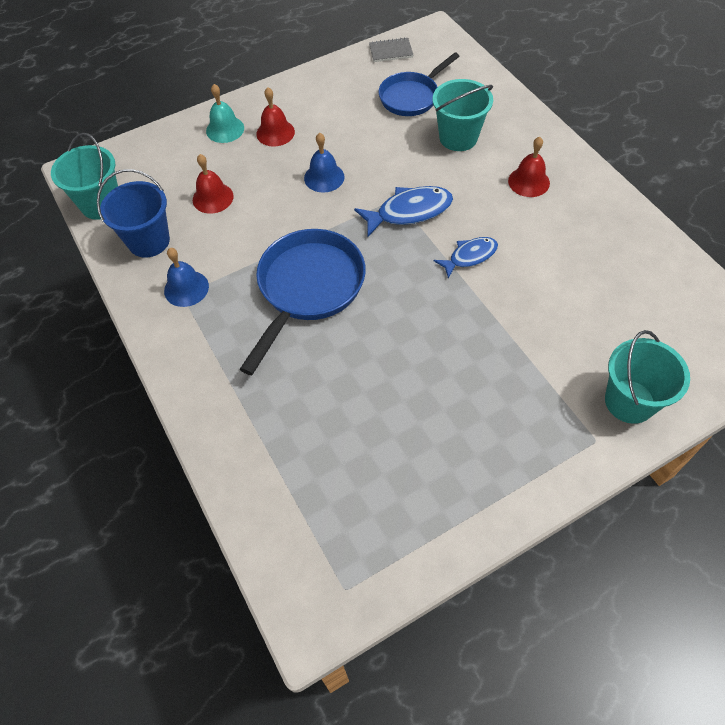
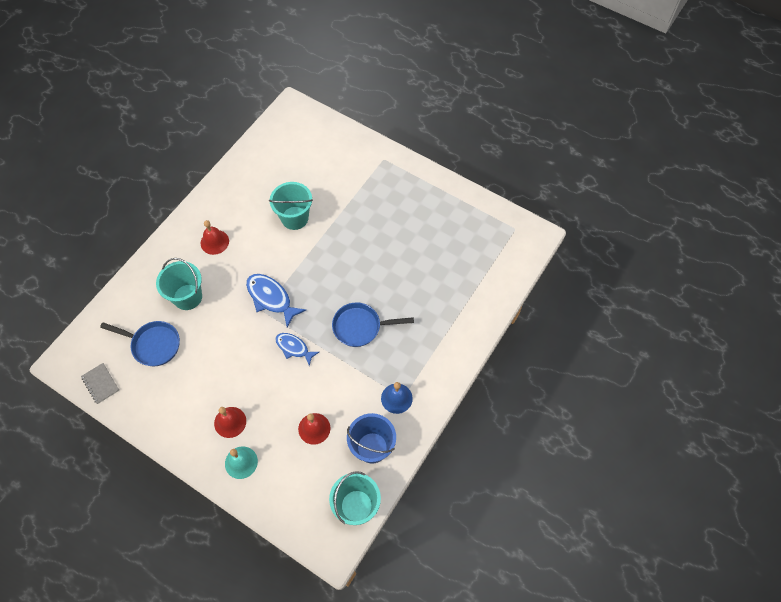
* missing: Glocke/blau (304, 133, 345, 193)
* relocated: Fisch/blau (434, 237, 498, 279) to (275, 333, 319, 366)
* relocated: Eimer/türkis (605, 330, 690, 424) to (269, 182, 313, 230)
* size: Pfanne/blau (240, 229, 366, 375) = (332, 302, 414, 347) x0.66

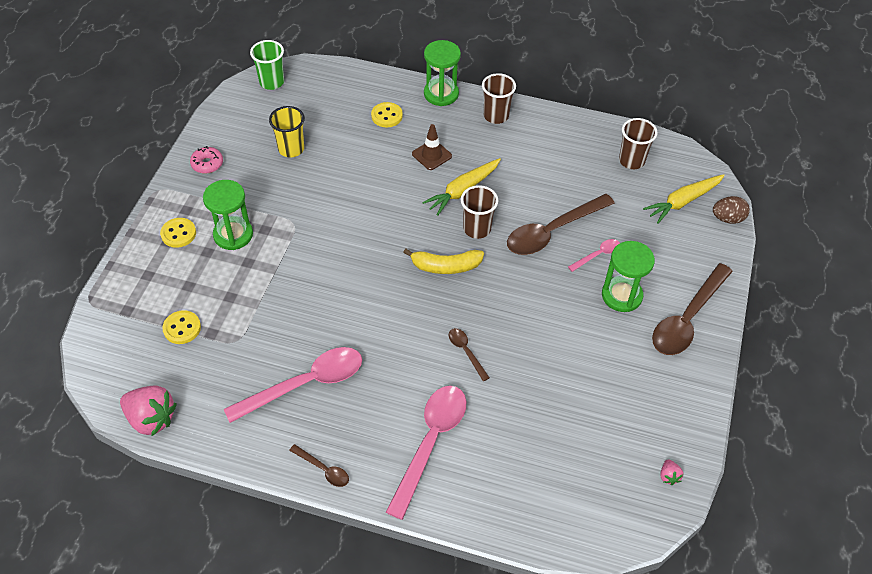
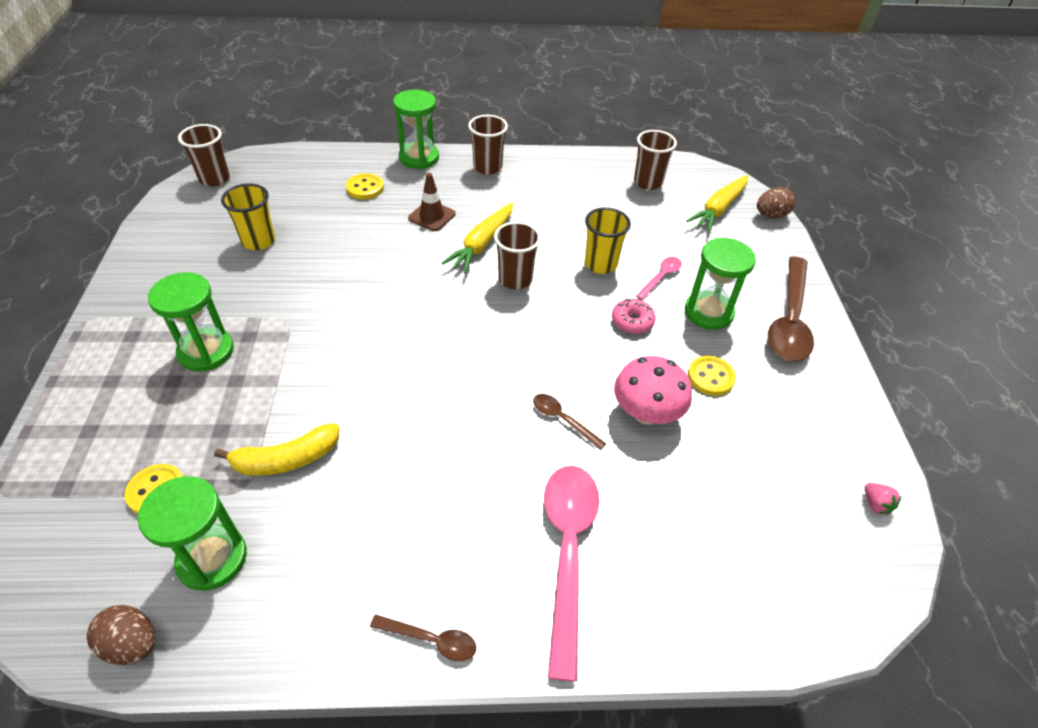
* missing: Löffel/rosa (224, 347, 362, 423)
* appeared: Sanduhr/grün (138, 476, 247, 591)
* appeared: Pilz/rosa (614, 356, 692, 425)
* relocated: Knopf/gelb (160, 218, 196, 248) to (688, 356, 736, 396)
* relocated: Donut/rosa (190, 146, 223, 174) to (612, 298, 656, 334)
* relocated: Banane/gelb (403, 249, 484, 274) to (214, 423, 339, 476)
* exchanged: Erdbeere/rosa (120, 386, 177, 436) to Ei/braun (87, 605, 155, 665)
* exchanged: Löffel/braun (507, 194, 615, 255) to Becher/gelb (585, 207, 631, 274)
* colour: Becher/grün (250, 40, 284, 90) to Becher/braun (178, 124, 230, 187)

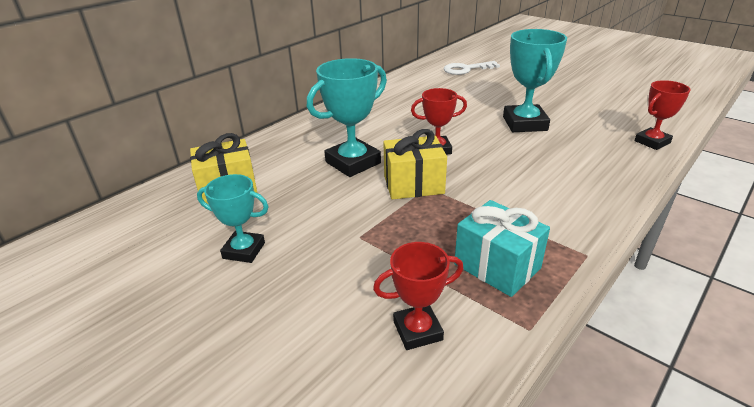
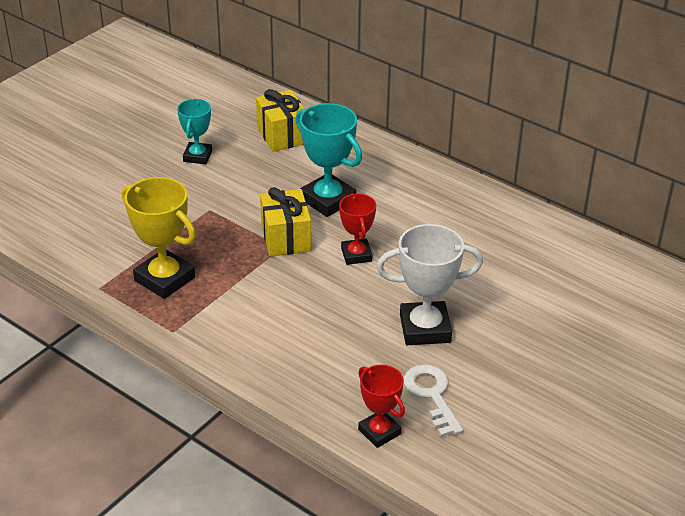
* missing: Pokal/rot (373, 242, 464, 350)
* relocated: Schlüssel/weiß (444, 61, 500, 75) to (403, 364, 463, 437)
* exchanged: Geschenk/türkis (454, 200, 550, 297) to Pokal/gelb (122, 177, 196, 299)
* colour: Pokal/türkis (503, 29, 567, 132) to Pokal/weiß (376, 224, 483, 345)

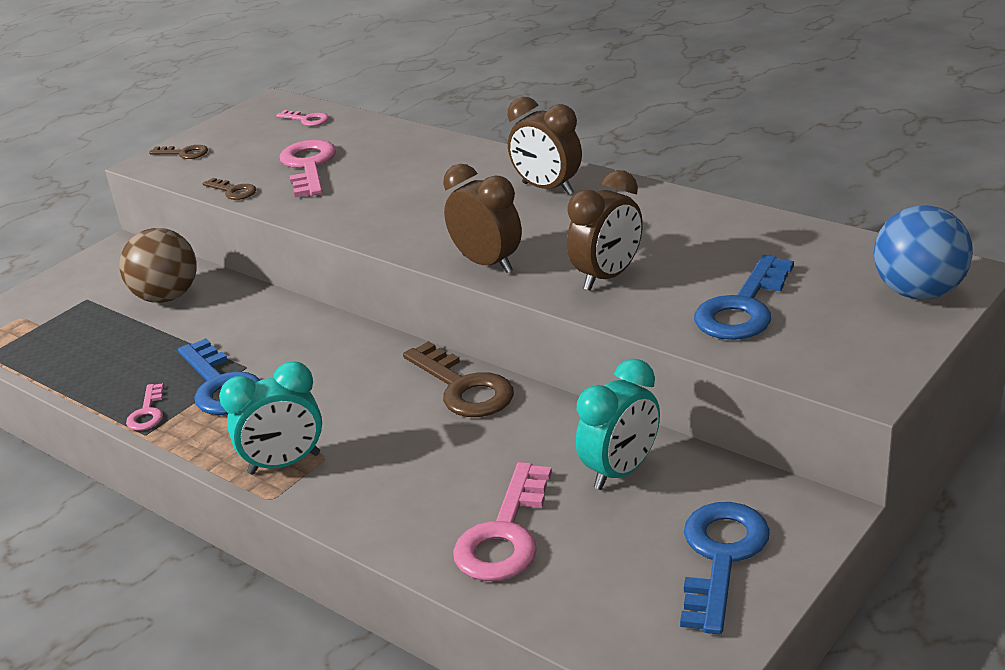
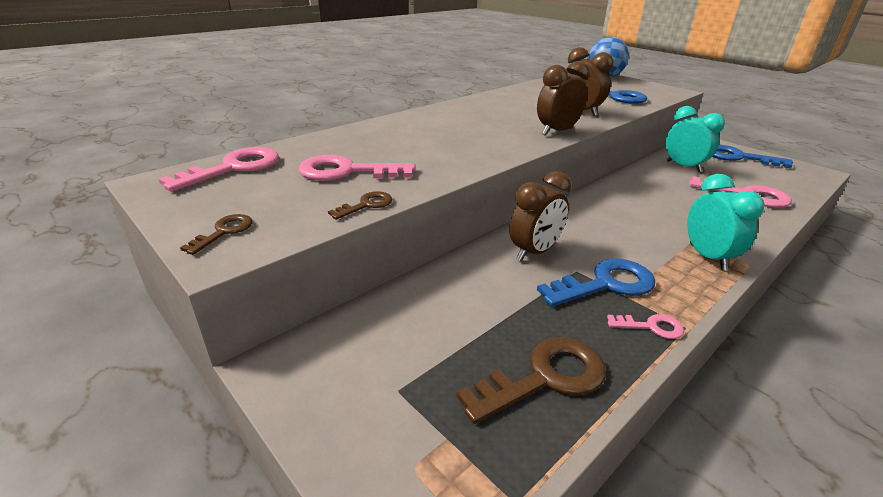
* missing: Ball/braun (119, 228, 197, 303)
* relocated: Schlüssel/braun (403, 341, 514, 417) to (456, 337, 606, 424)
* relocated: Wecker/braun (507, 97, 582, 195) to (509, 171, 571, 261)
* size: Schlüssel/rosa (276, 110, 329, 126) = (158, 147, 279, 192) x1.91

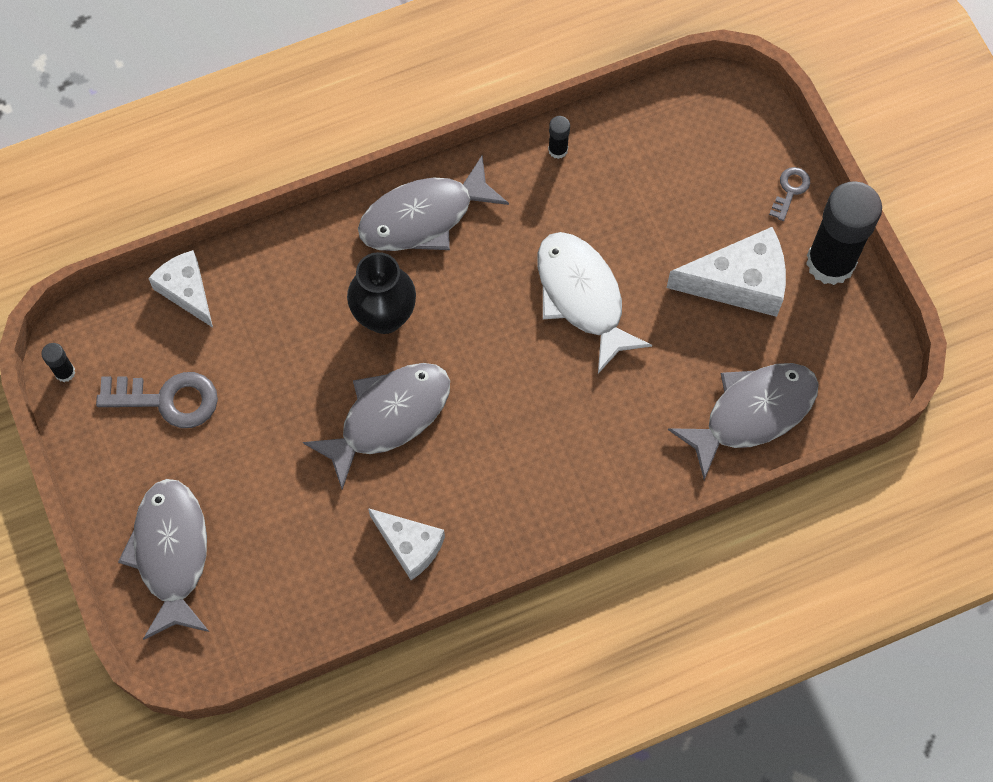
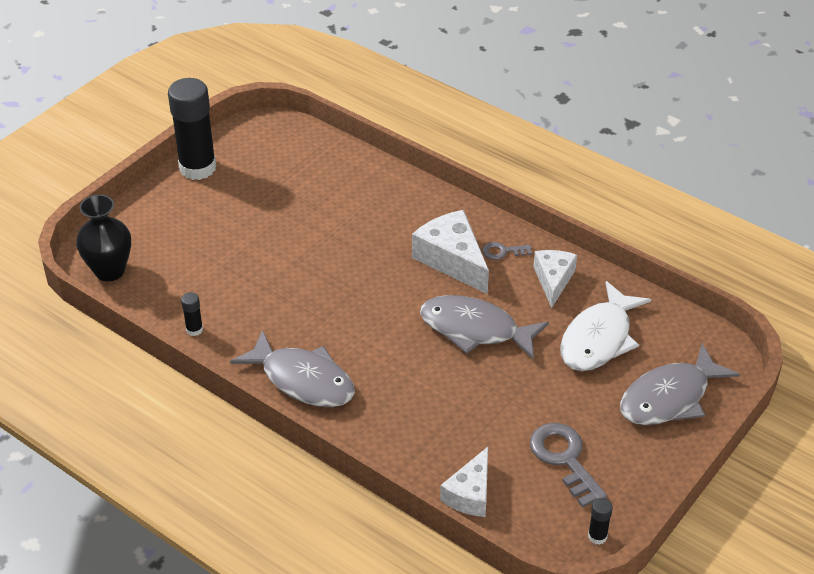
* missing: Fisch/grau (668, 363, 819, 480)
* relocated: Vase/schwarz (347, 252, 416, 334) to (76, 195, 131, 281)
* relocated: Fisch/weiß (537, 232, 652, 374) to (560, 281, 651, 371)
* relocated: Käse/weiß (666, 227, 786, 317) to (412, 210, 489, 294)
* relocated: Schlüssel/grau (769, 167, 810, 221) to (482, 242, 532, 260)

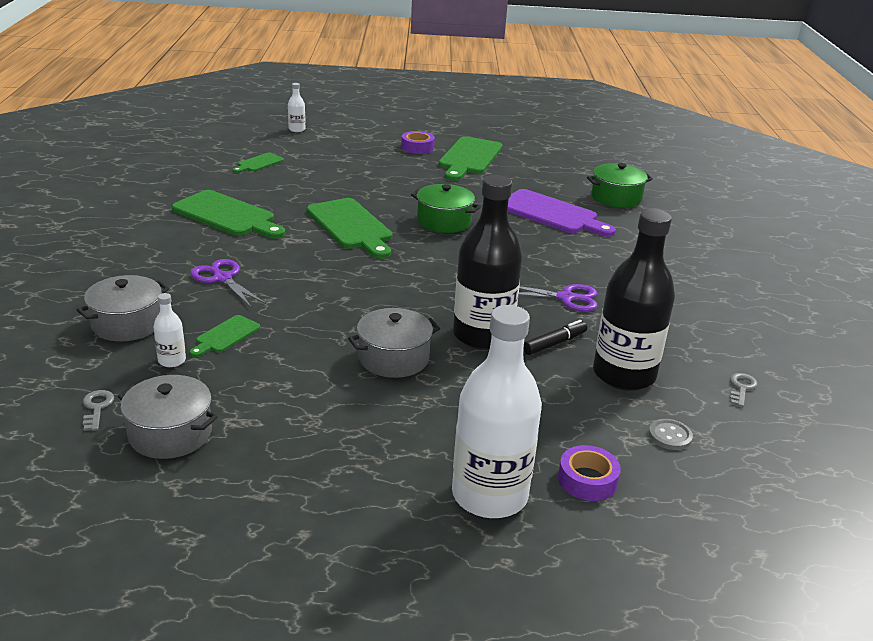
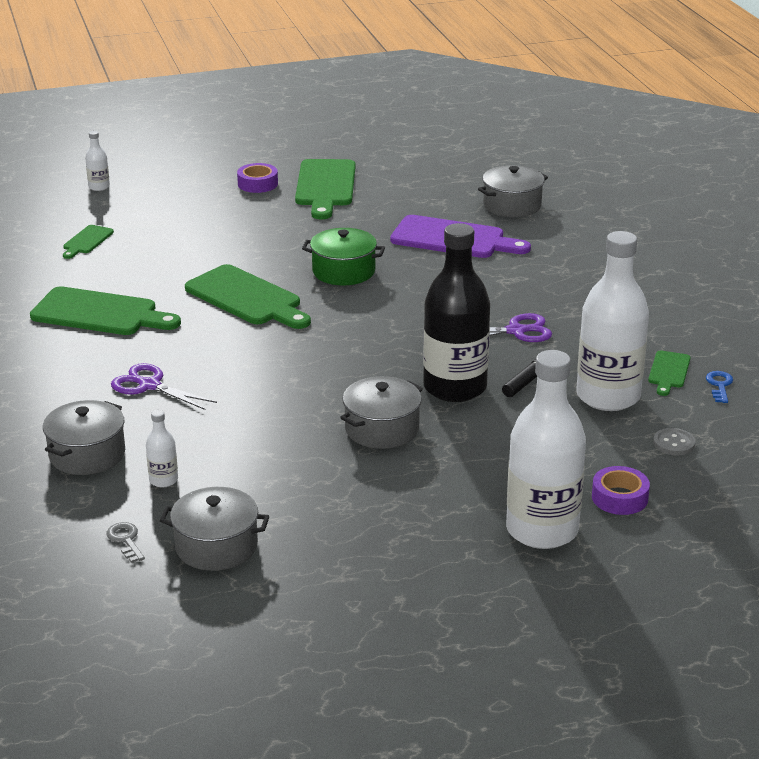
* relocated: Schneidebrett/grün (189, 315, 260, 357) to (648, 351, 690, 396)
* colour: Kochtopf/grün (587, 163, 653, 208) to Kochtopf/grau (478, 165, 548, 217)
* colour: Flasche/schwarz (593, 209, 675, 391) to Flasche/weiß (576, 231, 649, 411)
* colour: Schlüssel/grau (730, 373, 758, 407) to Schlüssel/blau (706, 371, 733, 403)

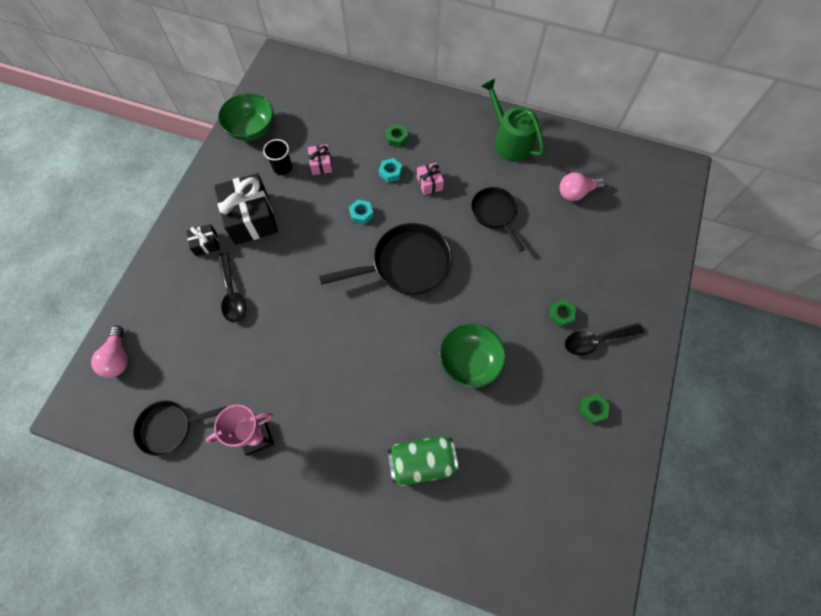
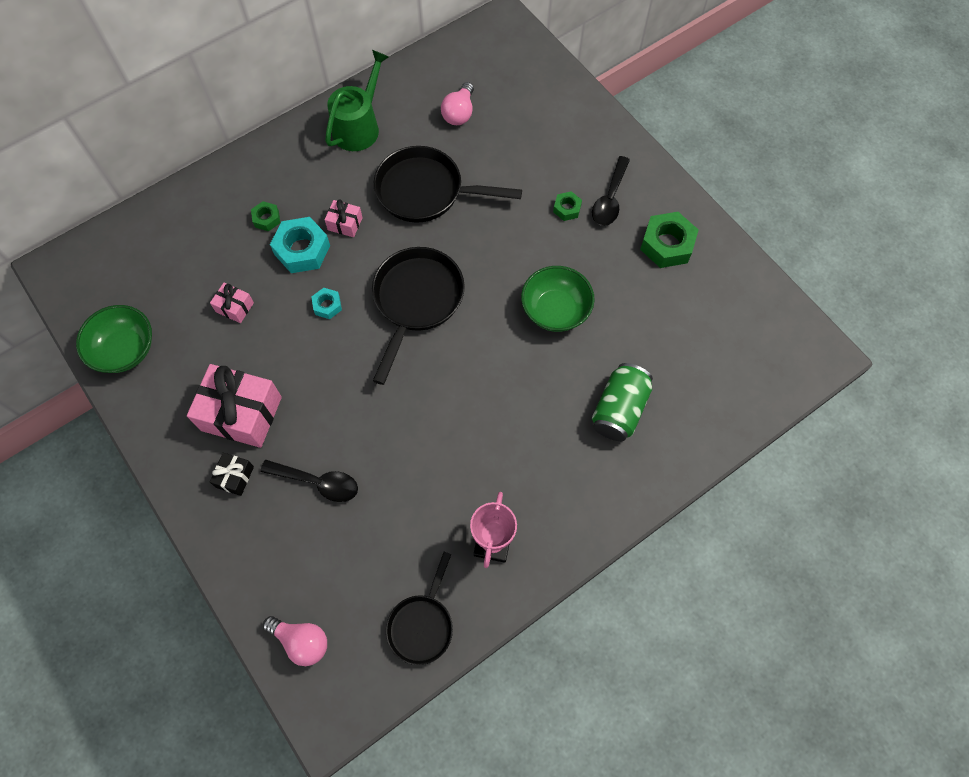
* missing: Becher/schwarz (263, 139, 292, 175)
* colour: Geschenk/schwarz (214, 173, 278, 245) to Geschenk/rosa (187, 364, 282, 448)
* spun: Gießkanne/grün (481, 79, 545, 162) = (325, 50, 389, 151) 120 degrees clockwise
* size: Sechskantmutter/türkis (379, 158, 402, 182) = (270, 217, 330, 273) x1.88
* size: Pfanne/schwarz (471, 187, 525, 252) = (374, 146, 522, 223) x1.60
* size: Sechskantmutter/grün (580, 394, 609, 424) = (640, 212, 699, 268) x1.88

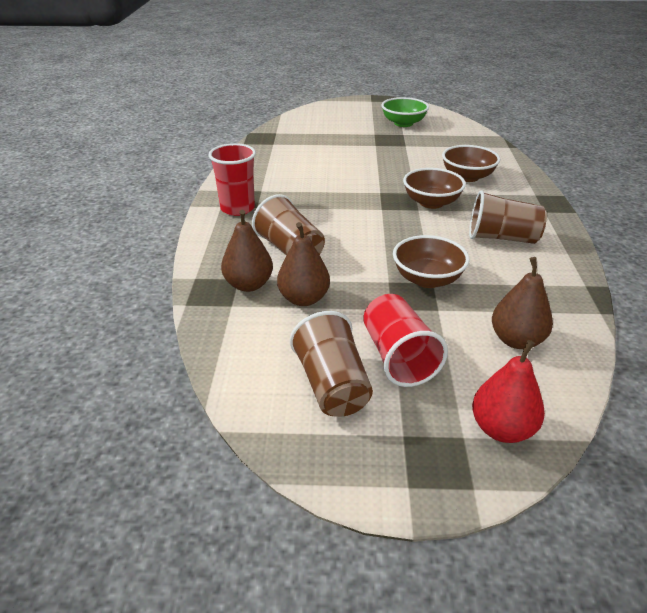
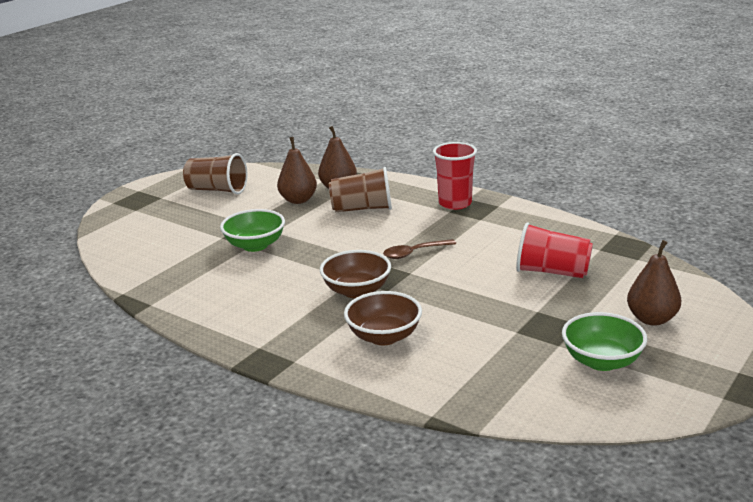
* missing: Becher/braun (469, 190, 547, 244)
* missing: Birne/rot (472, 340, 545, 443)
* appeared: Löffel/braun (383, 239, 456, 259)
* relocated: Becher/rot (363, 294, 448, 387) to (516, 222, 593, 278)
* relocated: Birne/braun (492, 257, 553, 349) to (627, 240, 681, 326)
* colour: Schüssel/braun (393, 235, 470, 288) to Schüssel/grün (220, 209, 285, 252)

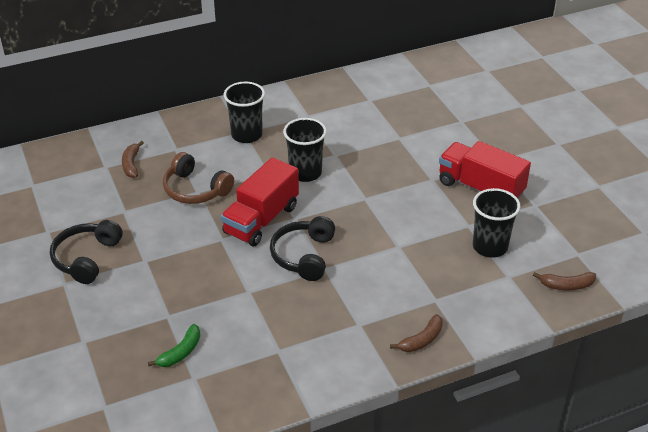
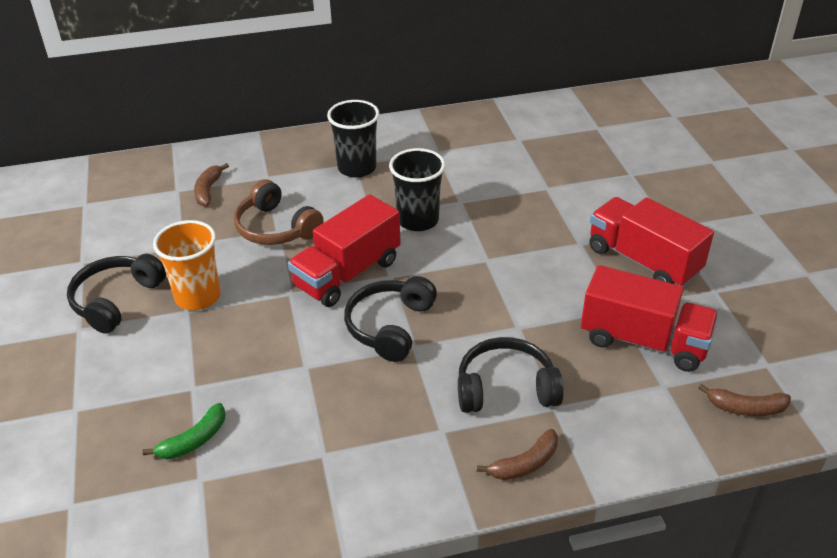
* appeared: Becher/orange (153, 220, 221, 310)
* appeared: Kopfhörer/schwarz (458, 337, 564, 413)
* exchanged: Becher/schwarz (473, 188, 521, 258) to Lastwagen/rot (581, 265, 719, 372)

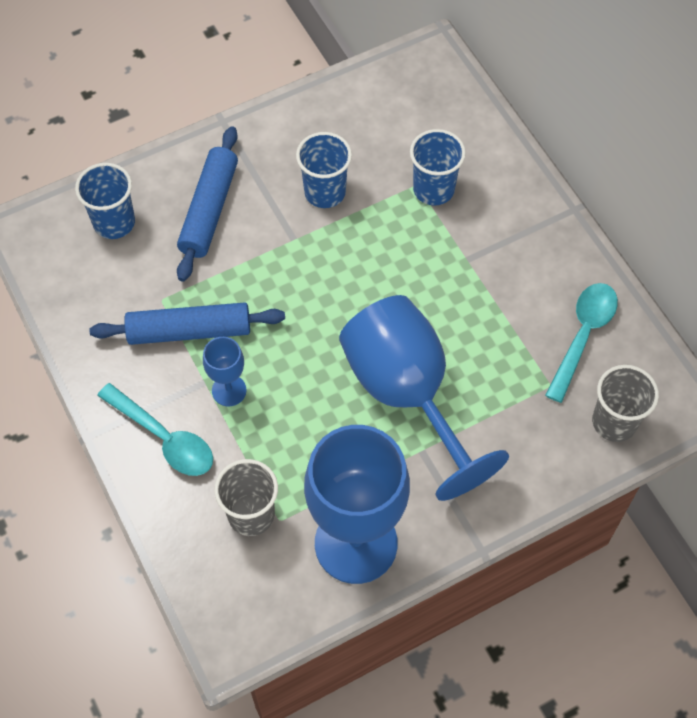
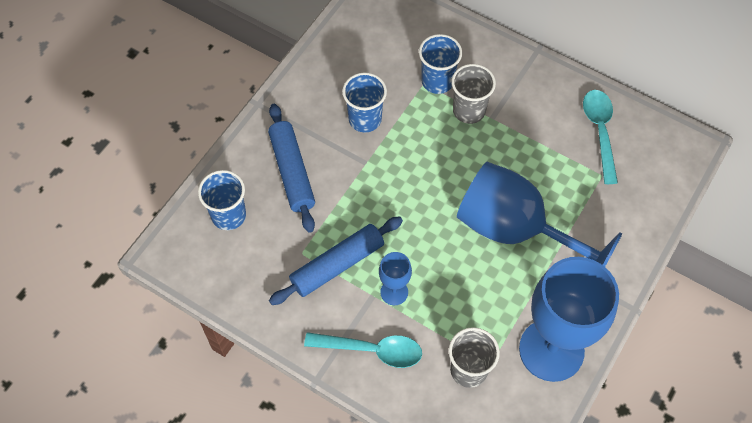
* relocated: Becher/grau (592, 365, 659, 442) to (451, 64, 496, 124)

